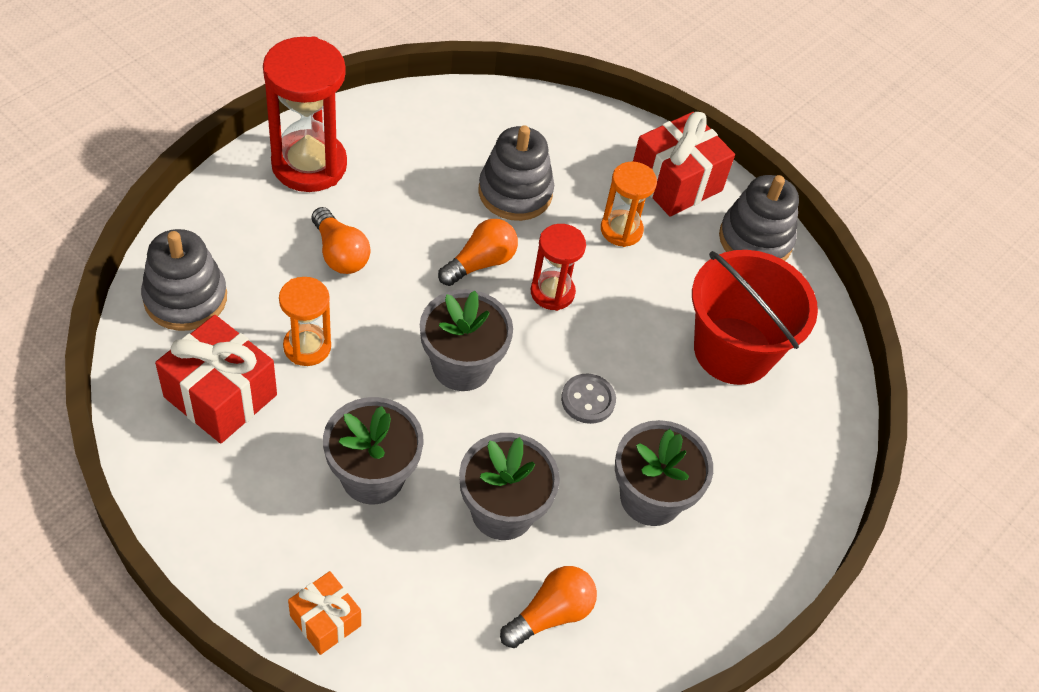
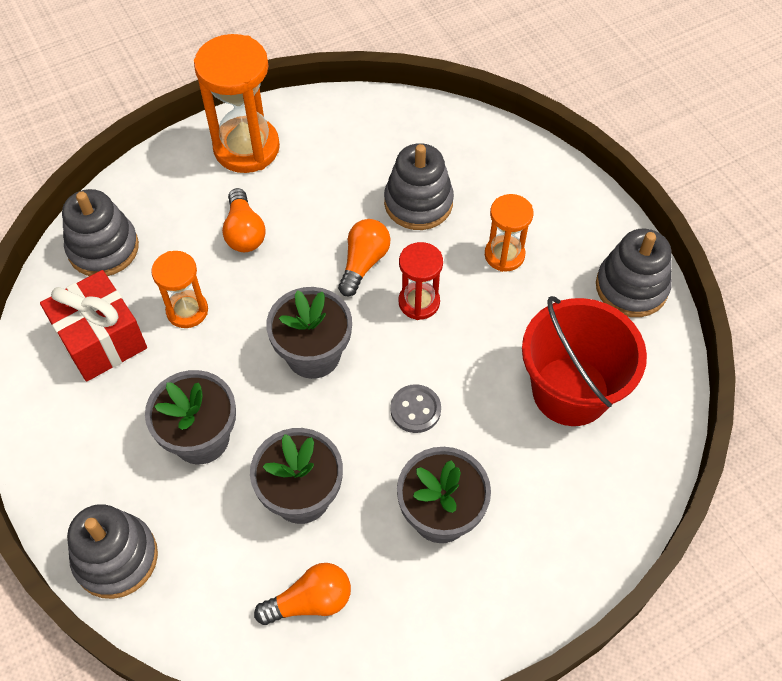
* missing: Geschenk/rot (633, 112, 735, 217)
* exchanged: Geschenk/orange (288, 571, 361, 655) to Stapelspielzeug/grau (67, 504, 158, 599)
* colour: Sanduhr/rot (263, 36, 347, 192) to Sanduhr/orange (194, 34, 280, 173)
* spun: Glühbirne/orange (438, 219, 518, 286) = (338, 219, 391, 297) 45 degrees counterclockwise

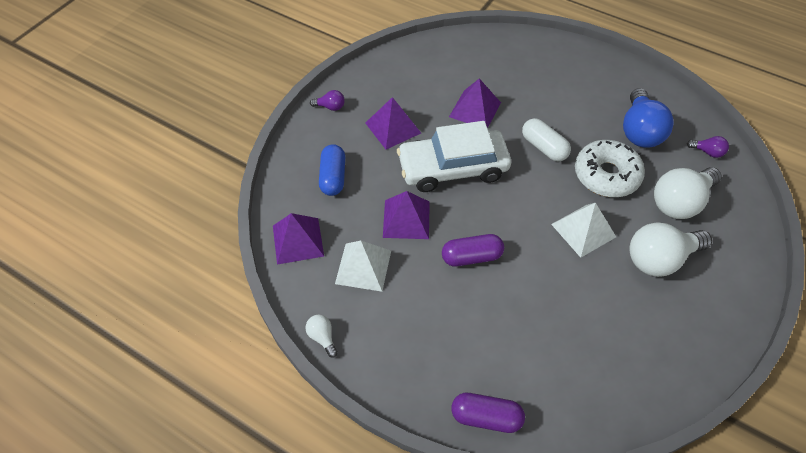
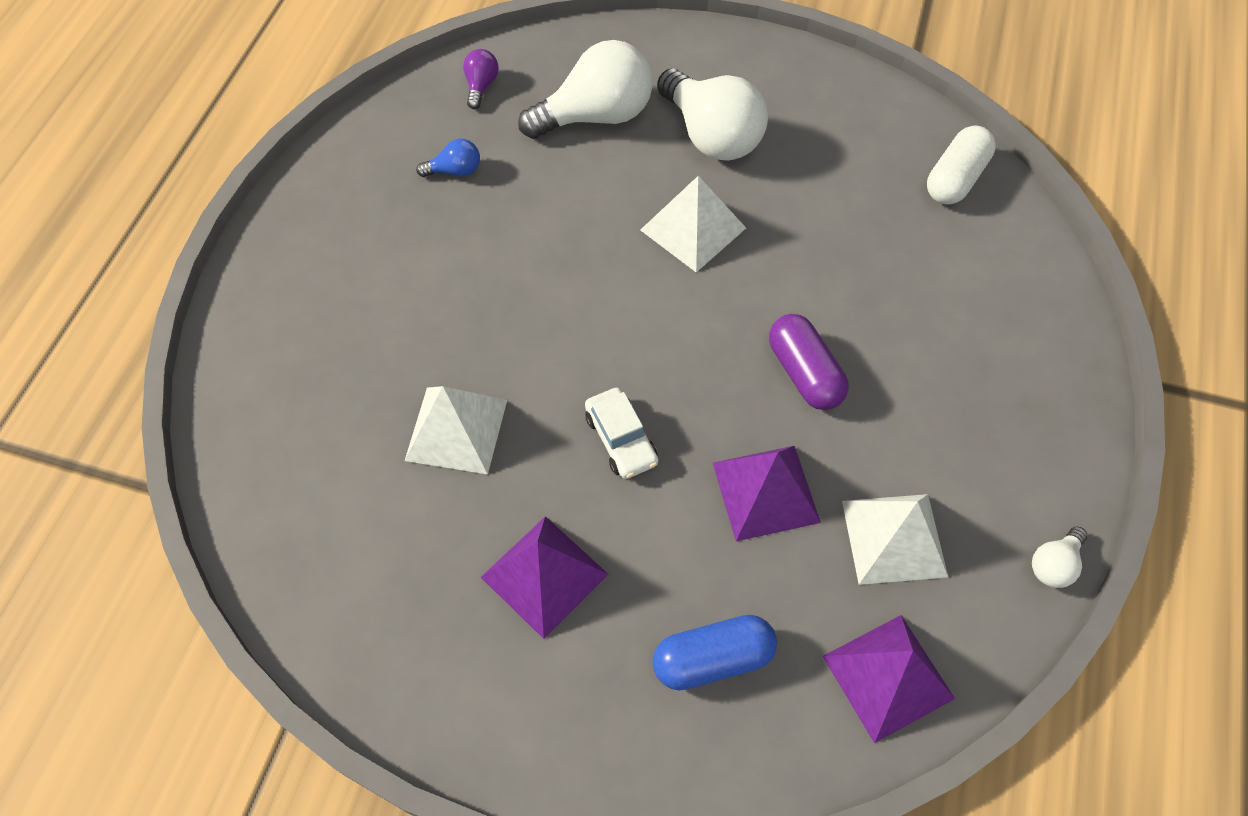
* missing: Glühbirne/lila (310, 90, 345, 111)
* missing: Kapsel/lila (451, 393, 525, 433)
* missing: Donut/weiß (575, 140, 645, 197)
* relocated: Kapsel/weiß (522, 118, 571, 161) to (927, 126, 996, 205)
* colour: Pyramide/lila (449, 78, 501, 128) to Pyramide/weiß (405, 386, 507, 474)
* spun: Glühbirne/weiß (654, 167, 721, 219) = (518, 40, 653, 139) 60 degrees counterclockwise
* size: Auto/weiß (397, 121, 511, 192) = (585, 388, 658, 479) x0.45
* size: Glühbirne/blau (623, 88, 674, 147) = (416, 139, 480, 177) x0.45

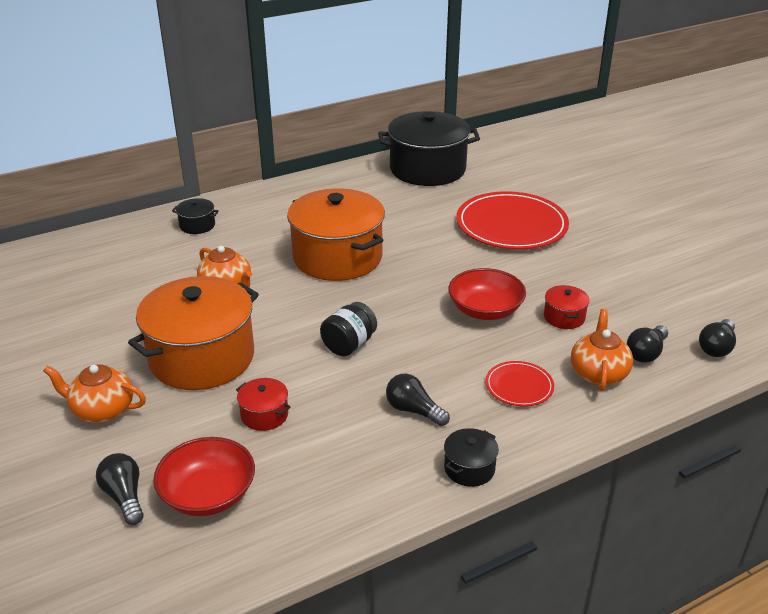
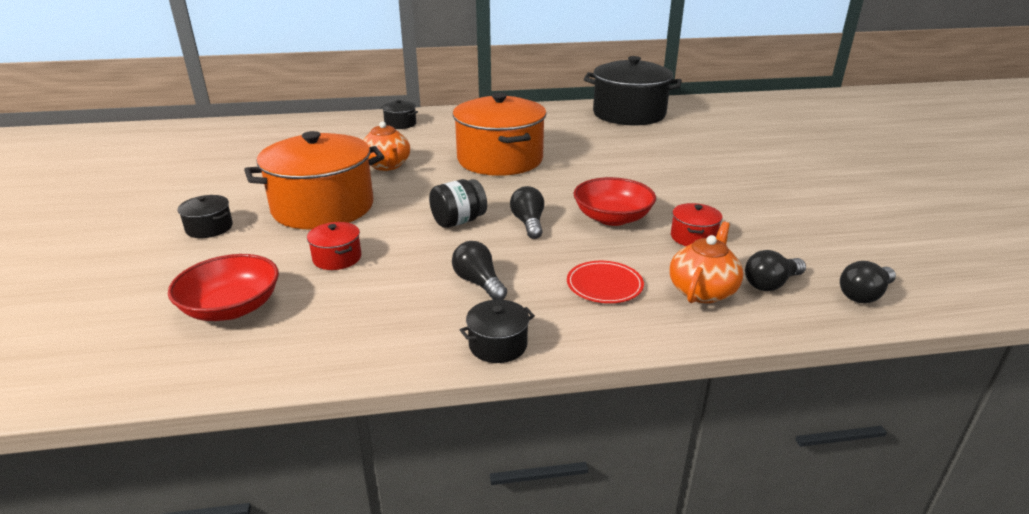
* missing: Teller/rot (456, 191, 569, 249)
* relocated: Glühbirne/schwarz (96, 453, 144, 525) to (510, 186, 544, 239)
* exchanged: Teekanne/orange (43, 364, 146, 423) to Kochtopf/schwarz (178, 195, 233, 238)

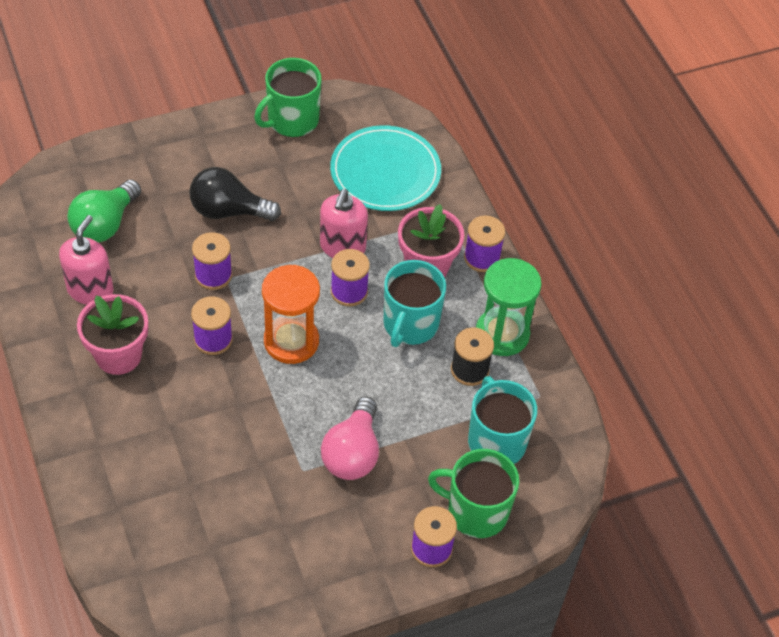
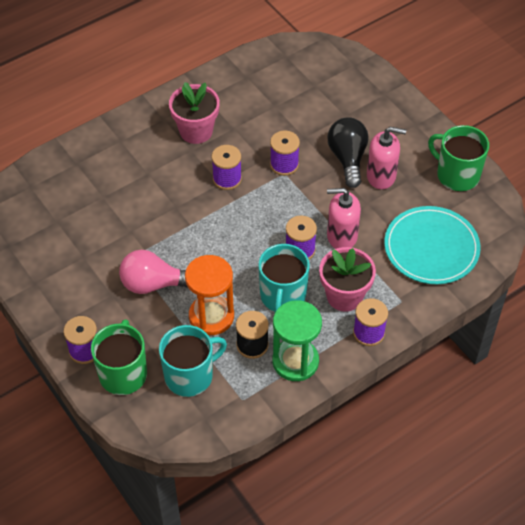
* missing: Glühbirne/grün (67, 179, 141, 243)
* relocated: Seifenspender/rosa (59, 215, 113, 305) to (367, 127, 406, 189)
* relocated: Sanduhr/orange (262, 265, 320, 364) to (185, 255, 234, 335)
* spun: Tasse/türkis (383, 260, 446, 347) = (258, 244, 310, 312) 90 degrees counterclockwise

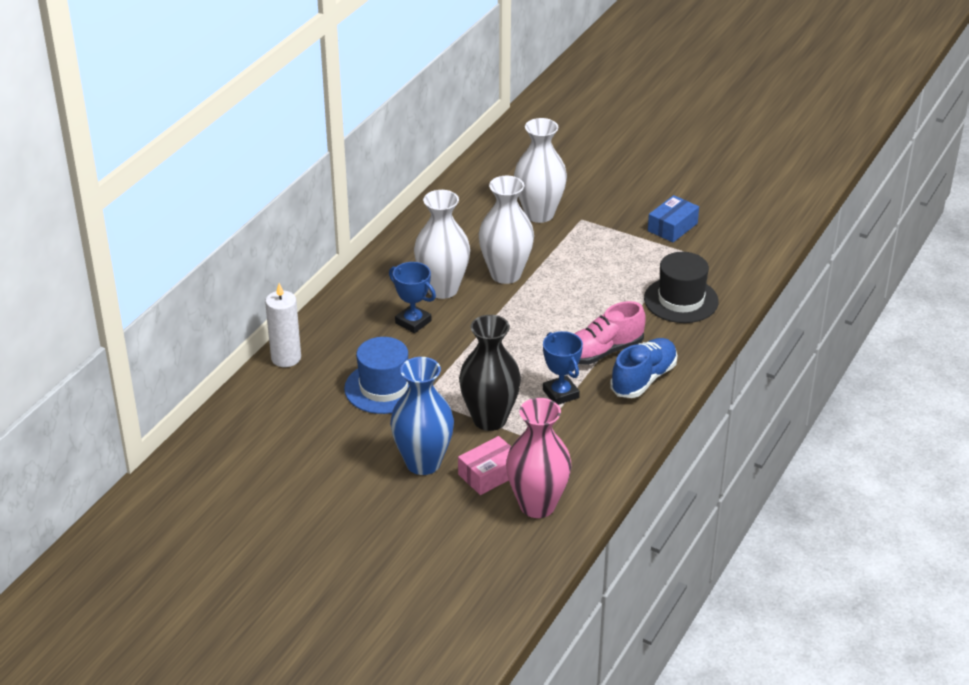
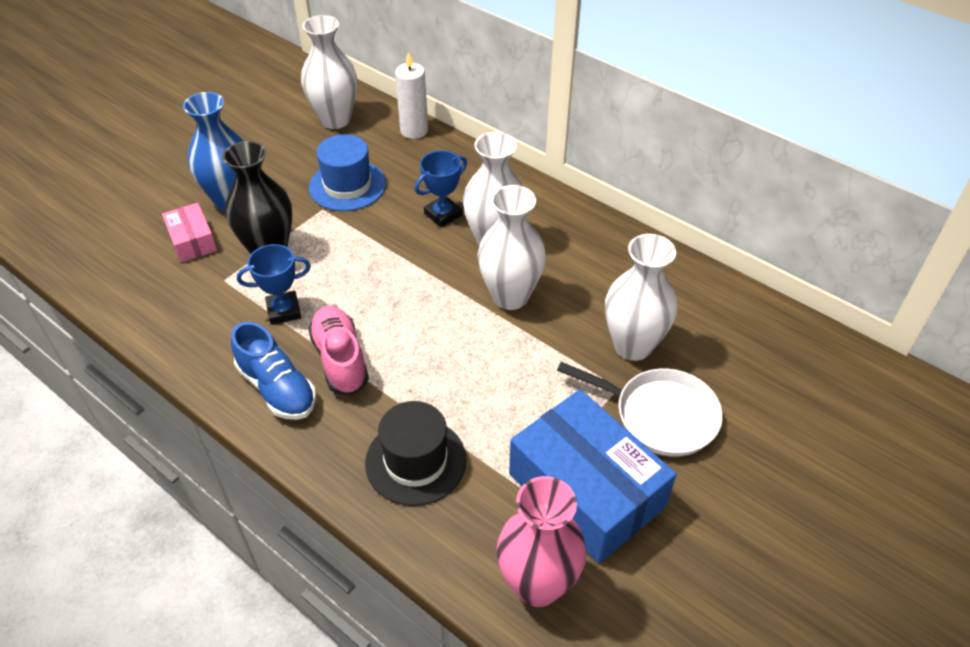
* appeared: Vase/weiß (301, 15, 357, 129)
* appeared: Pfanne/weiß (557, 362, 723, 457)
* relocated: Vase/rosa (506, 398, 571, 518) to (497, 476, 586, 607)
* size: Schachtel/blau (648, 195, 699, 242) = (509, 389, 676, 563) x2.04

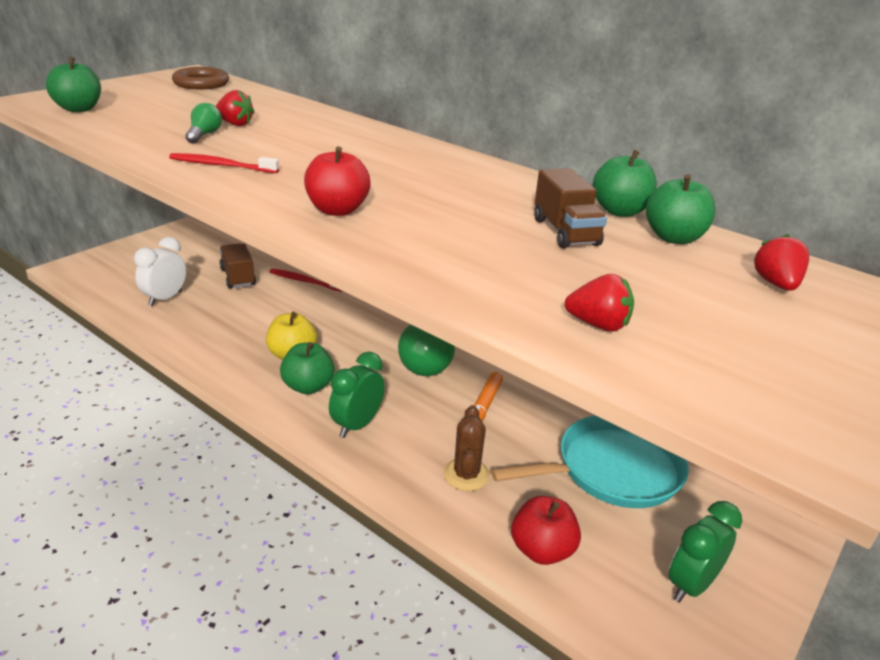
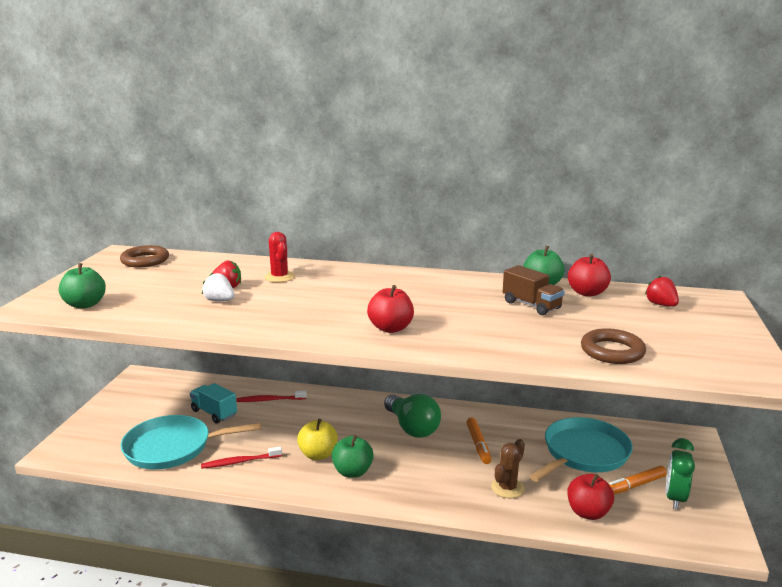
* missing: Wecker/grün (329, 352, 385, 438)
* appeared: Kaktus/rot (265, 232, 295, 283)
* appeared: Filzstift/orange (609, 466, 667, 494)
* relocated: Zahnbürste/rot (169, 153, 279, 173) to (201, 446, 282, 469)
* exchanged: Wecker/weiß (134, 237, 186, 306) to Pfanne/türkis (121, 415, 261, 470)
* exchanged: Glühbirne/grün (186, 103, 222, 144) to Erdbeere/weiß (202, 273, 235, 301)
* exchanged: Erdbeere/rot (565, 274, 634, 332) to Ring/braun (581, 328, 646, 364)
* colour: Lastwagen/braun (219, 244, 256, 289) to Lastwagen/türkis (190, 383, 237, 424)
* colour: Apfel/grün (646, 174, 716, 244) to Apfel/rot (568, 254, 611, 297)
* spun: Kaktus/braun (443, 405, 490, 491) = (491, 439, 525, 498) 60 degrees clockwise

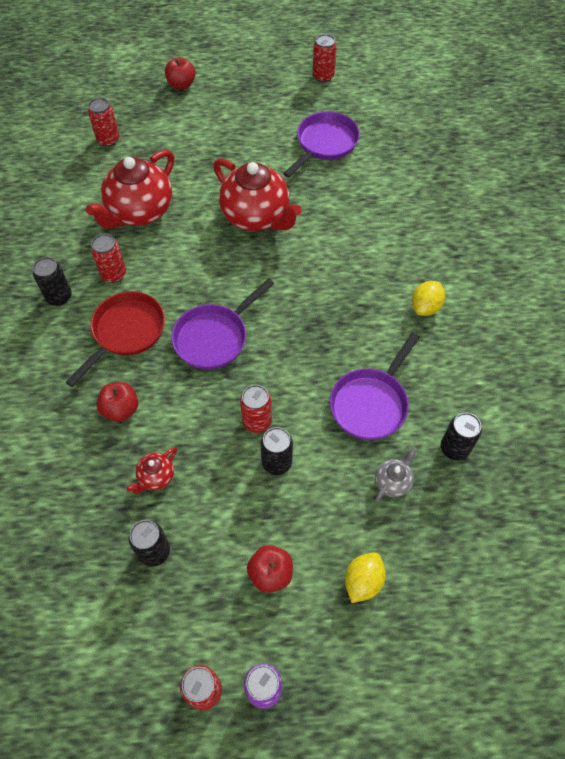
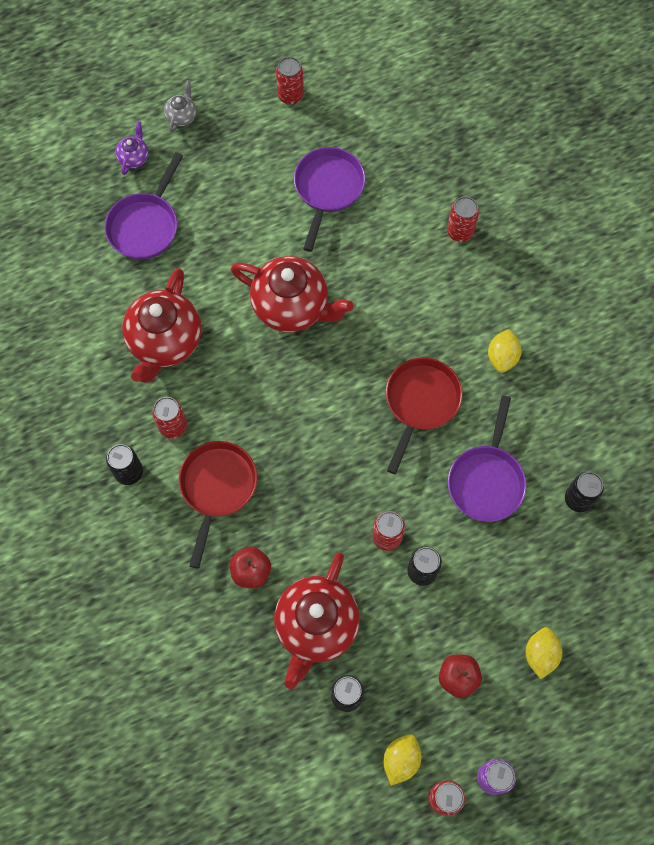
* appeared: Zitrone/gelb (383, 734, 421, 786)
* appeared: Pfanne/rot (386, 357, 463, 474)
* relocated: Dose/rot (88, 98, 119, 147) to (447, 196, 479, 242)
* relocated: Pfanne/lila (171, 278, 274, 370) to (105, 152, 183, 260)
* relocated: Teekanne/grau (375, 447, 417, 502) to (164, 80, 197, 133)
* exchanged: Apfel/rot (165, 57, 196, 90) to Teekanne/lila (116, 121, 149, 175)
* size: Teekanne/rot (127, 447, 177, 493) = (274, 552, 360, 689) x2.24

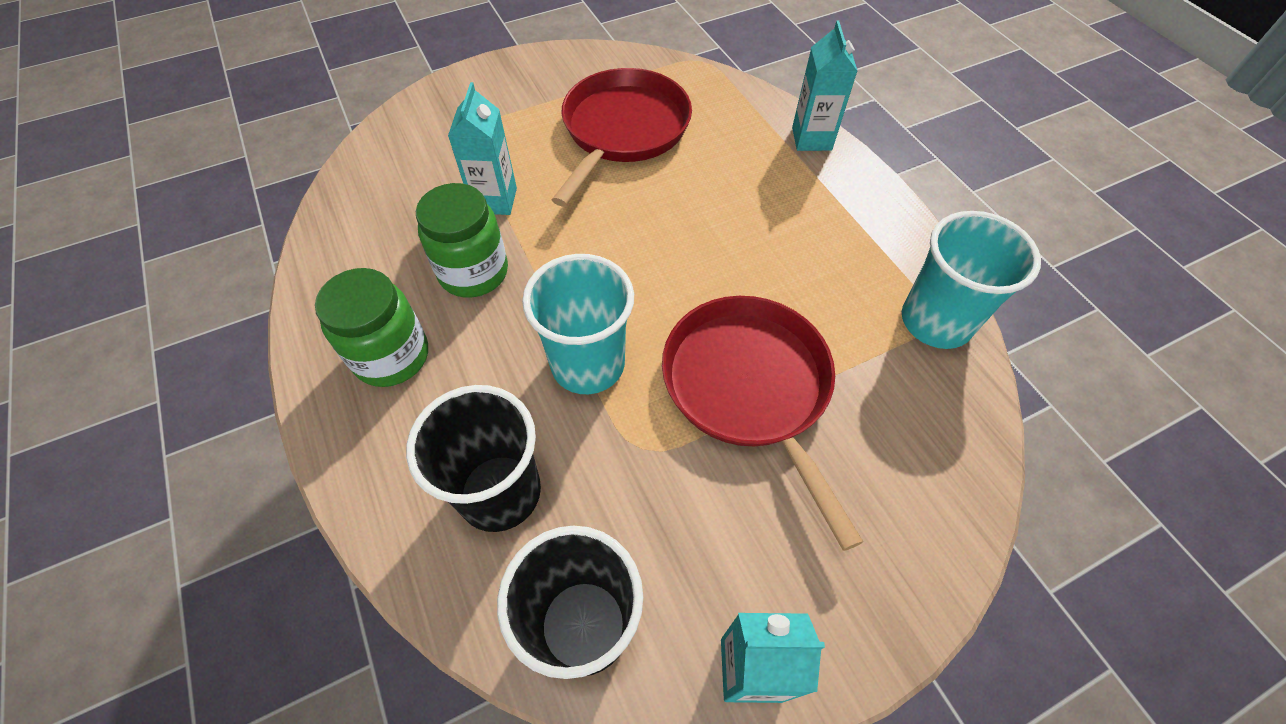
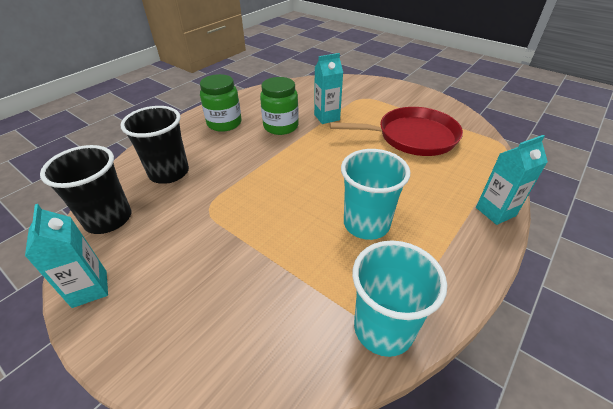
* missing: Pfanne/rot (662, 296, 863, 551)
* relocated: Becher/türkis (522, 254, 634, 394) to (341, 149, 411, 240)

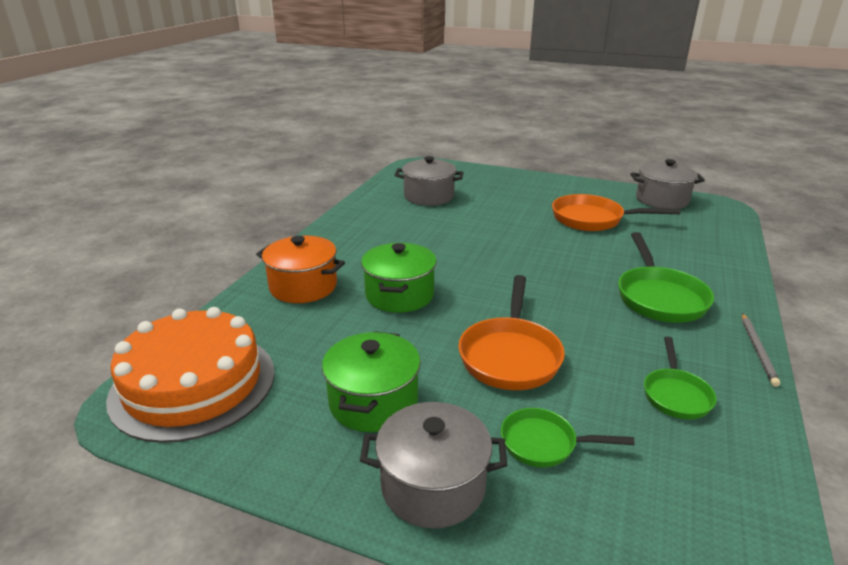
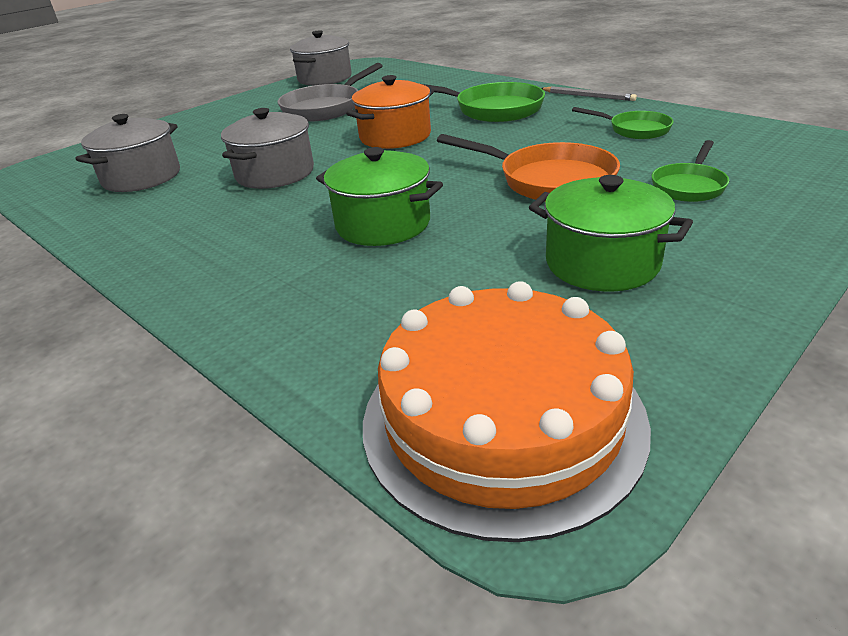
* relocated: Kochtopf/orange (256, 236, 345, 303) to (346, 75, 434, 149)
* relocated: Kochtopf/grau (360, 402, 507, 528) to (221, 108, 314, 189)
* colour: Pfanne/orange (552, 194, 680, 231) to Pfanne/grau (278, 63, 382, 122)

